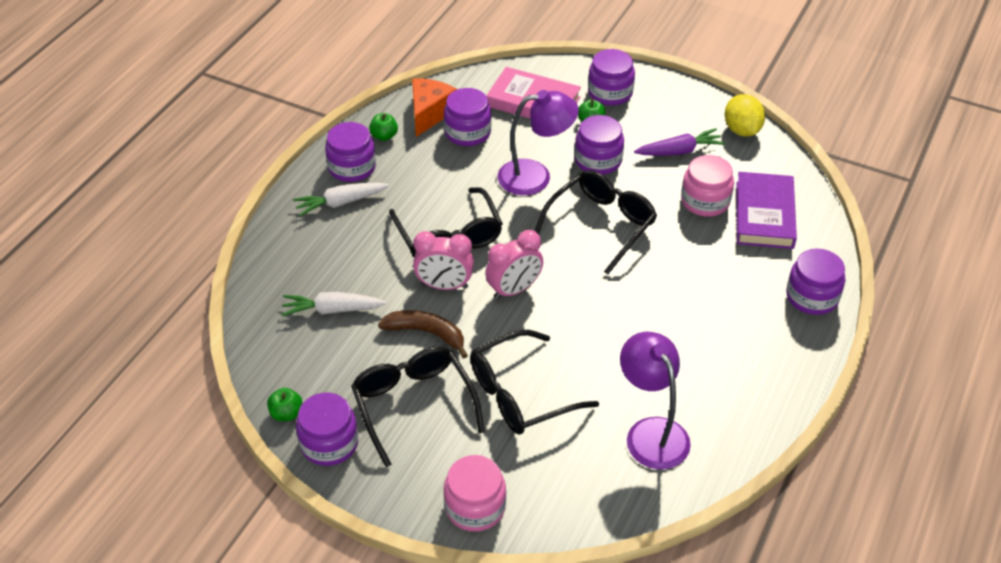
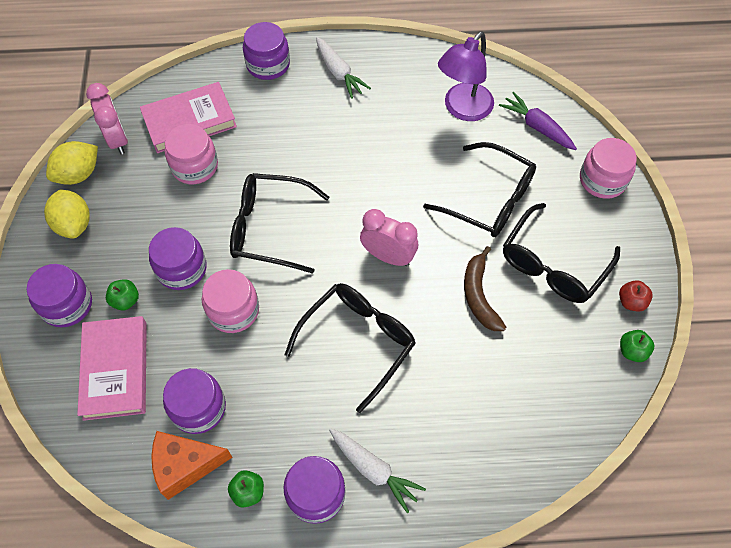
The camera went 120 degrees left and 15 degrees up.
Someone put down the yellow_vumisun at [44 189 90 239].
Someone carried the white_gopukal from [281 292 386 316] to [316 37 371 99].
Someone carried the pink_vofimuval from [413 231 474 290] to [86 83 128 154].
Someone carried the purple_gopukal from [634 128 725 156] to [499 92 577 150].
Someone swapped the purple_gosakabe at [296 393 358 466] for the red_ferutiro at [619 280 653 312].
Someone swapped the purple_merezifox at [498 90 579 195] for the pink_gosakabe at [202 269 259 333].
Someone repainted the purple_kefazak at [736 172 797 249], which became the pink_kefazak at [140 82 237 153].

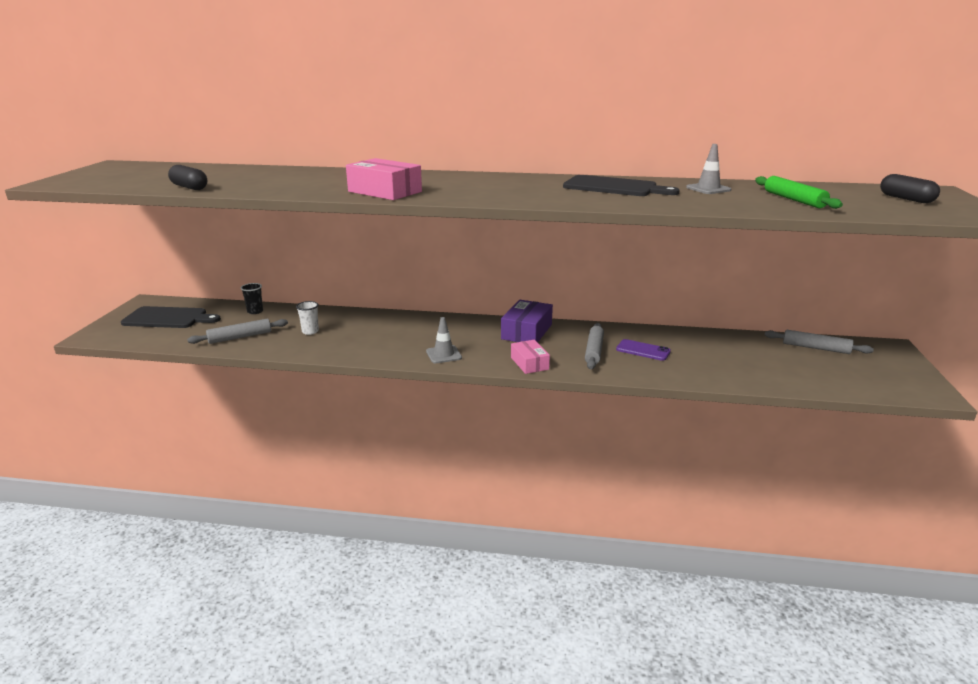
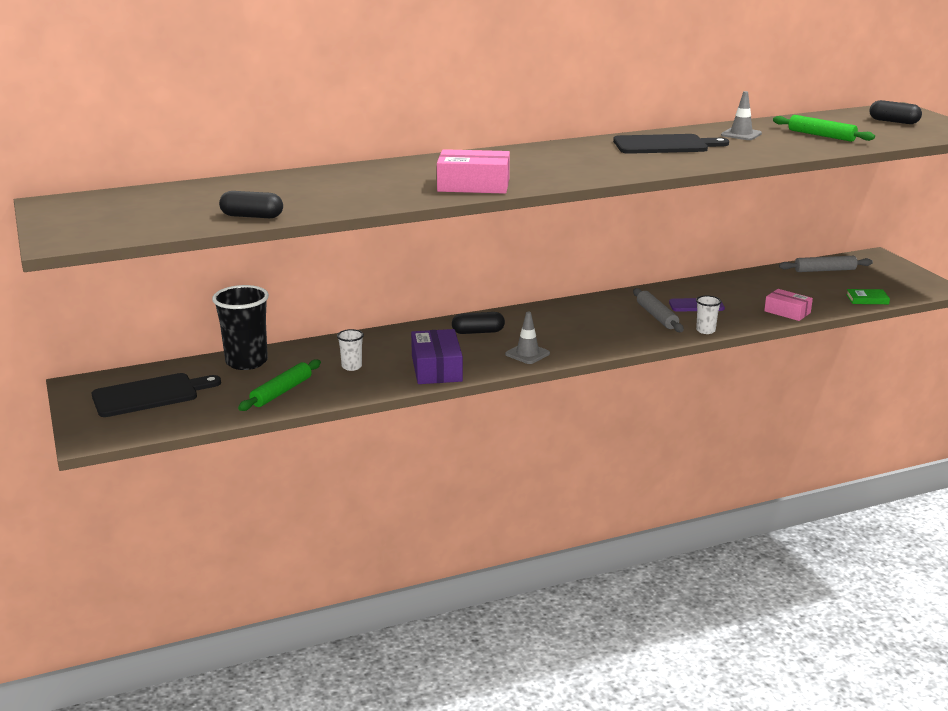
The camera went 30 degrees left and 0 degrees up.
Someone put down the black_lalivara at [452 312 505 334].
Someone put down the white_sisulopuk at [696 295 721 334].
Someone put down the green_kefazak at [846 289 890 304].
Someone carried the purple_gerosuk from [501 300 553 343] to [411 329 463 384].
Someone carried the pink_gerosuk from [511 340 550 374] to [764 289 813 321].
Someone repainted the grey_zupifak at [187 319 288 344], which became the green_zupifak at [238 359 321 411].
Someone scaled the black_sisulopuk at [241 283 263 314] by 2.06.

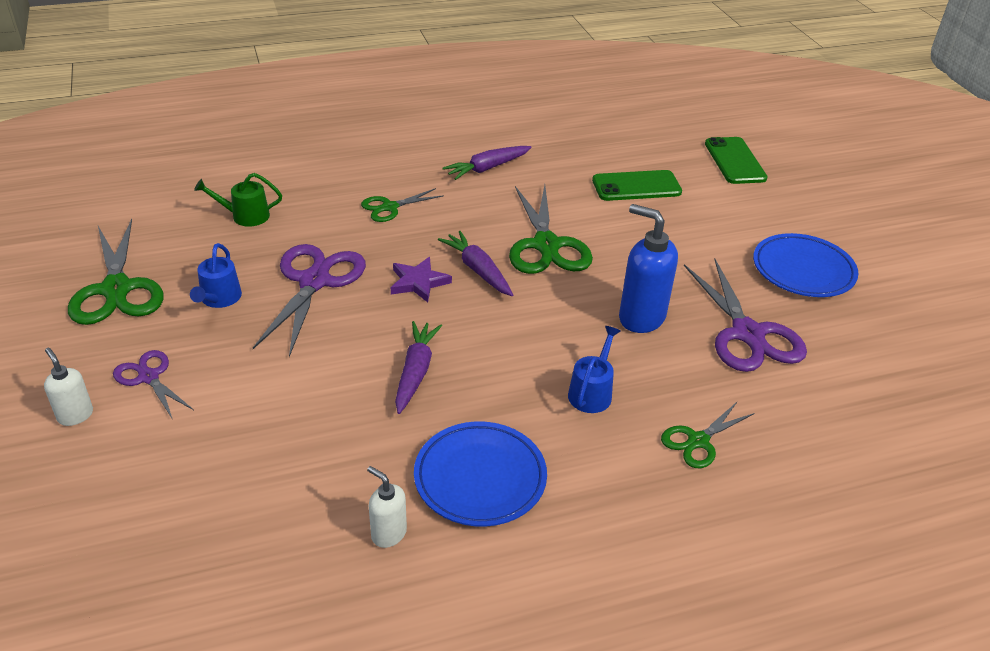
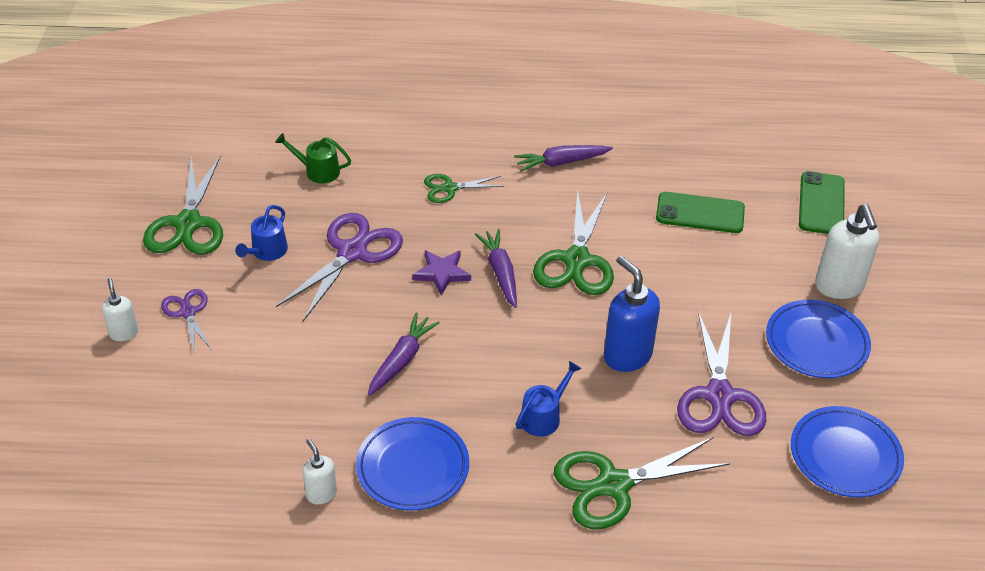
The camera went 20 degrees right and 5 degrees up.
Someone put down the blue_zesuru at [791 406 904 497].
Someone put down the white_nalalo at [815 204 879 299].
Someone scaled the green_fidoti at [661 402 755 468] by 1.80.

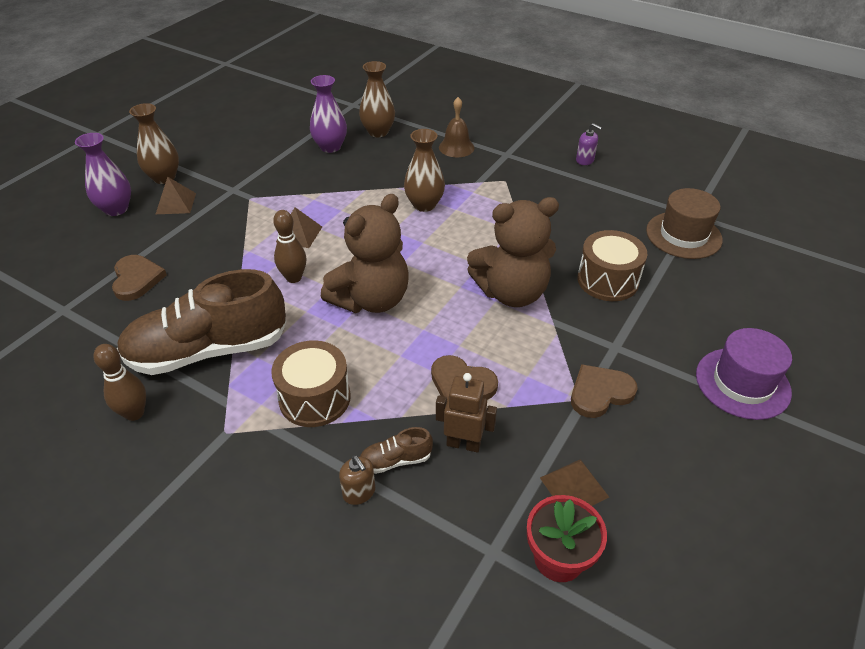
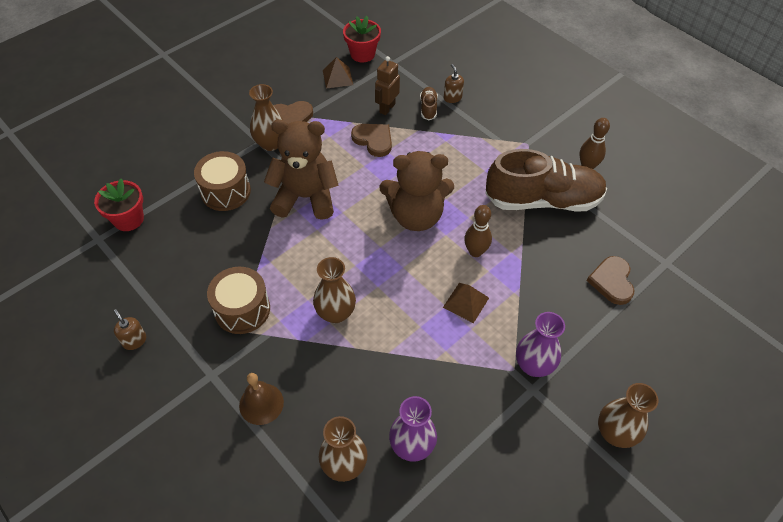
The camera went 165 degrees left and 10 degrees up.
Someone took away the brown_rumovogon at [156 177 196 214].
Someone took away the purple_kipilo at [696 328 792 420].
Someone put down the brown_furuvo at [249 84 284 151].
Someone carried the purple_furuvo from [75 133 131 216] to [516 312 565 377].
Someone carried the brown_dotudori from [271 340 351 427] to [207 267 270 334].
Someone swapped the brown_kipilo at [646 188 723 259] for the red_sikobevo at [94 179 144 231].
Someone repainted the purple_nalalo at [576 123 602 165], which became the brown_nalalo at [114 309 146 350].
Someone rotated the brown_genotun at [321 194 409 313] by 150 degrees counterclockwise.
Someone rotated the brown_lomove at [360 427 433 474] by 90 degrees counterclockwise.
Someone rotated the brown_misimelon at [436 373 497 453] by 90 degrees clockwise.

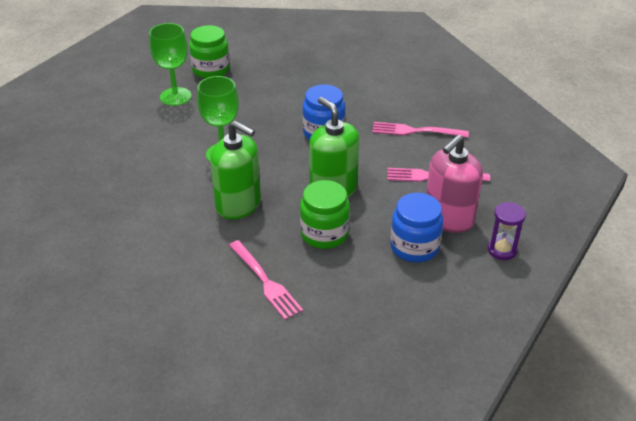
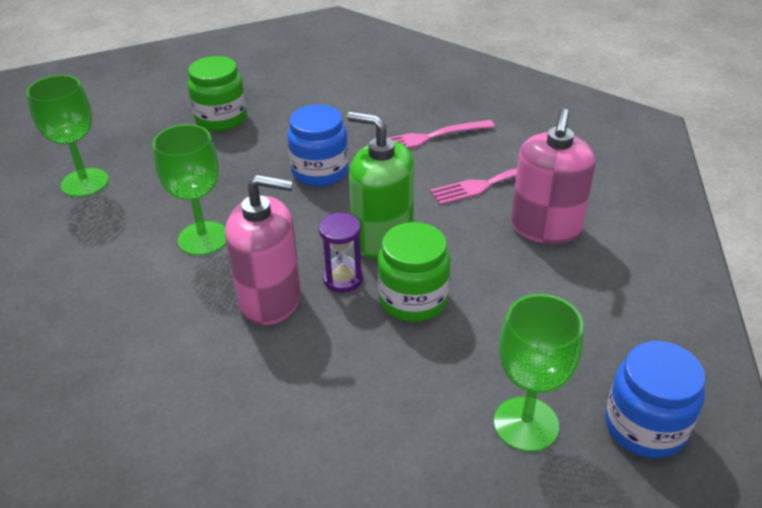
The camera went 25 degrees left and 0 degrees up.
Someone took away the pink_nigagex at [229 240 303 320].
Someone put down the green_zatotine at [494 294 583 452].
Someone carried the green_gosakabe from [189 25 230 79] to [188 56 247 131].
Someone carried the blue_gosakabe from [390 193 443 263] to [605 341 705 459].
Someone carried the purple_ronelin from [488 202 526 260] to [319 212 363 293].
Someone repainted the green_nalalo at [210 121 261 219], which became the pink_nalalo at [225 174 301 325].

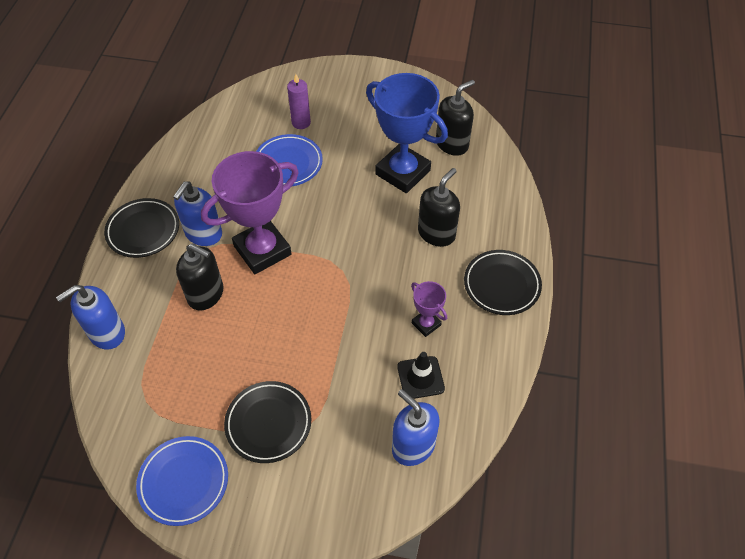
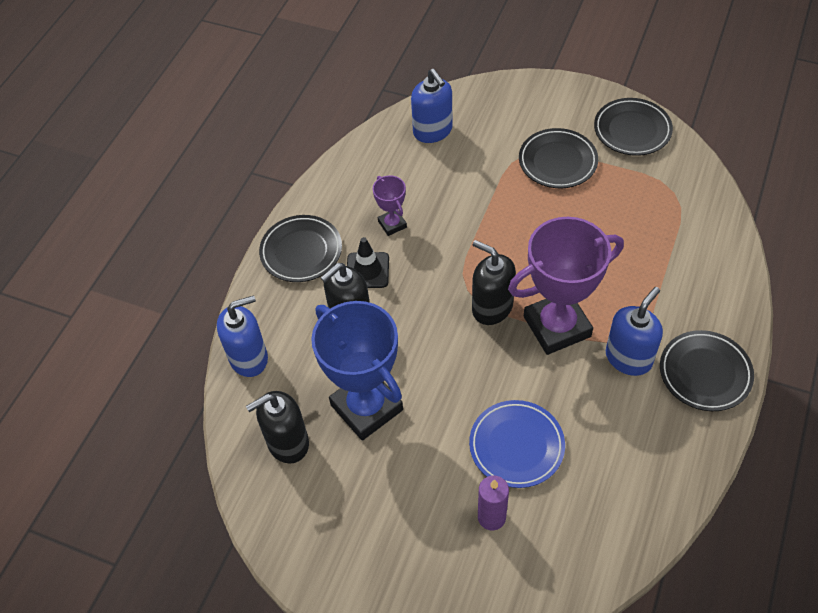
The camera went 165 degrees left and 0 degrees up.
Someone carried the blue_nalalo from [56 285 125 350] to [217 295 268 377].
Someone carried the black_nalalo from [176 244 223 310] to [472 240 516 325].
Someone carried the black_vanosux from [397 352 445 399] to [347 237 389 288].
Someone repainted the blue_zesuru at [136 436 228 526], which became the black_zesuru at [594 98 673 156].

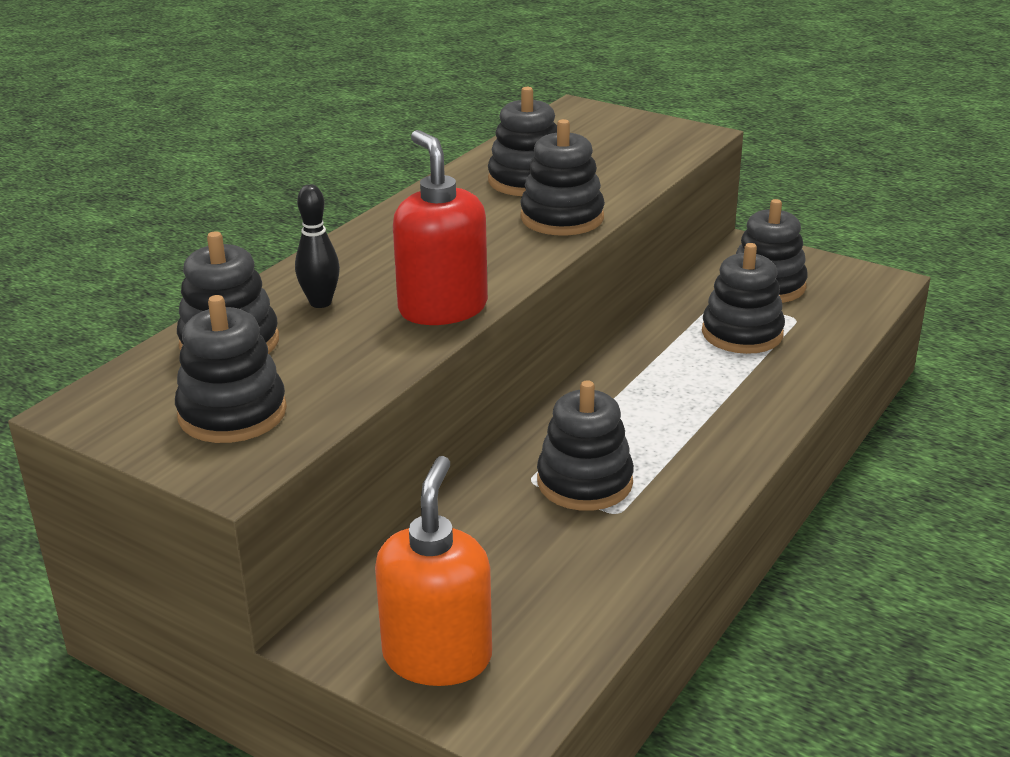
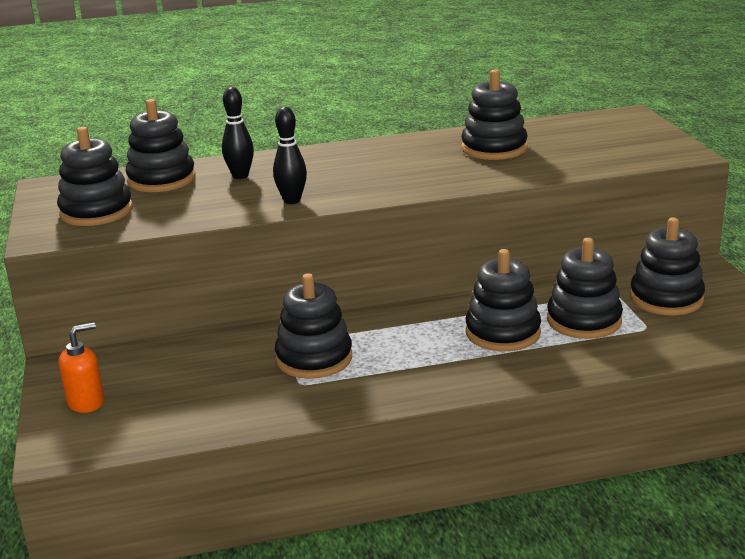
The camera went 45 degrees right and 5 degrees down.
Someone carried the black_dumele from [520 119 605 236] to [466 249 541 351].
Someone swapped the red_nalalo at [393 130 488 325] for the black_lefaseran at [273 107 307 204].
Someone scaled the orange_nalalo at [375 456 492 686] by 0.57.

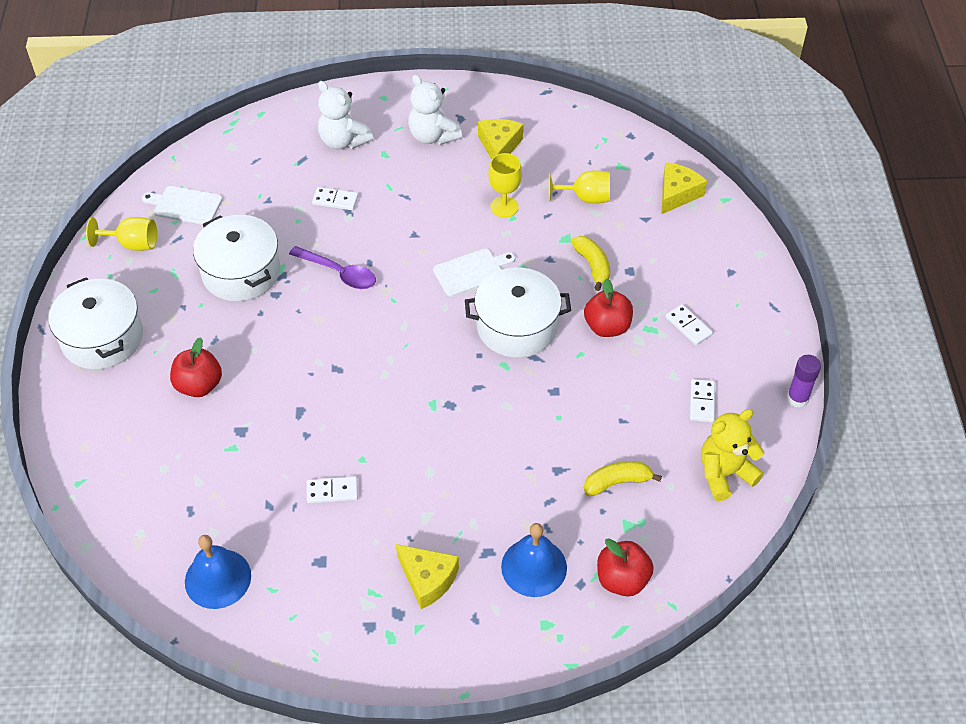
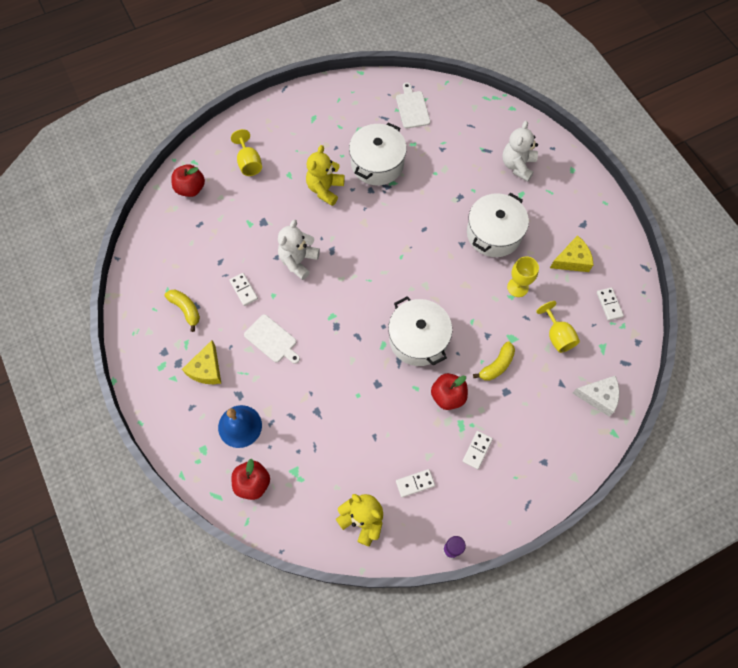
The camera went 65 degrees right and 15 degrees up.
Someone took away the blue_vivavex at [185 535 251 609].
Someone took away the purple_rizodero at [289 246 376 289].
Someone put down the yellow_genotun at [306 145 345 206].
Someone carried the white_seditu from [48 277 143 370] to [467 193 529 257].
Someone carried the yellow_zatotine from [86 217 157 251] to [231 129 262 176].
Someone carried the red_ferutiro from [170 337 222 397] to [171 164 205 197].
Someone carried the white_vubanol from [312 187 359 210] to [597 287 624 321].
Someone carried the white_genotun from [408 74 462 145] to [278 220 320 280].
Someone carried the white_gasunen from [433 248 515 297] to [244 314 300 364].
Someone carried the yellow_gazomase from [584 461 662 496] to [165 290 200 332].
Someone repainted the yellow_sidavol at [662 162 707 214], which became the white_sidavol at [573 376 619 416].

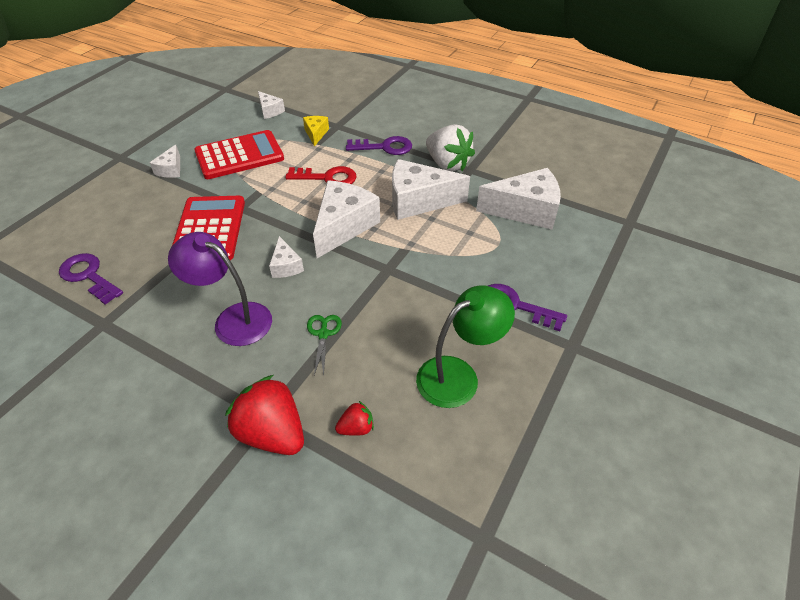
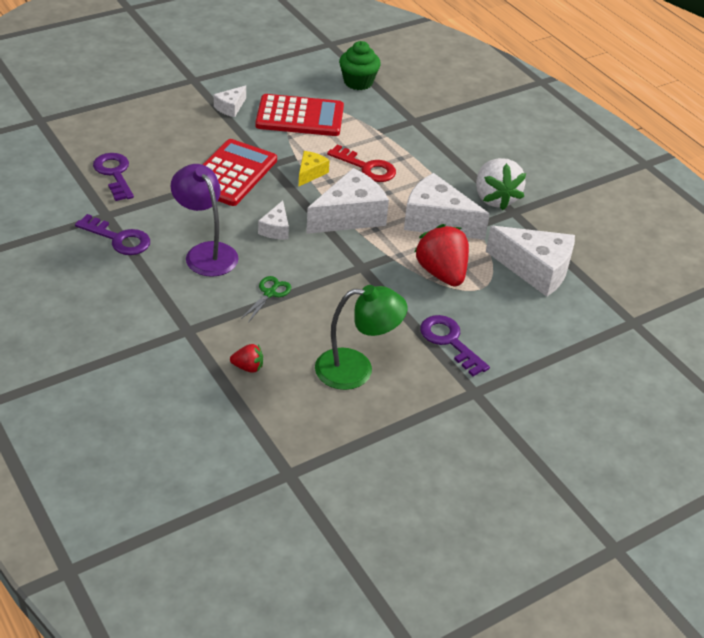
The camera went 25 degrees right and 5 degrees down.
Someone carried the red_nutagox from [225 375 304 455] to [414 224 469 286].
Someone carried the yellow_sidavol from [303 116 329 147] to [299 151 330 186].
Someone carried the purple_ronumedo from [346 136 412 155] to [75 214 150 255].
Someone swapped the white_sidavol at [258 91 285 119] for the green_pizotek at [339 41 381 90].

